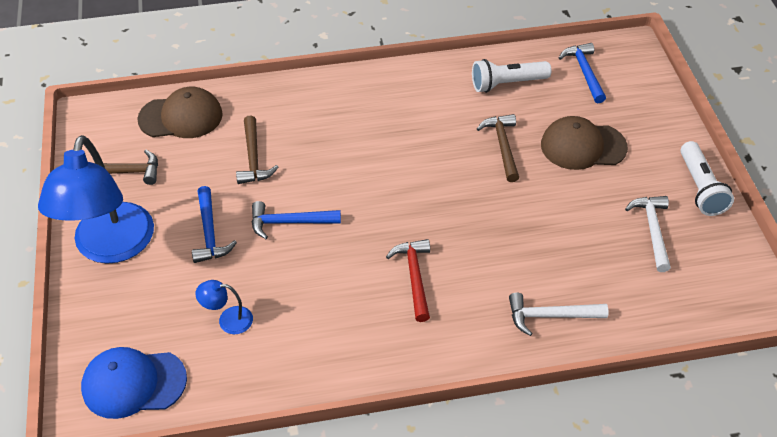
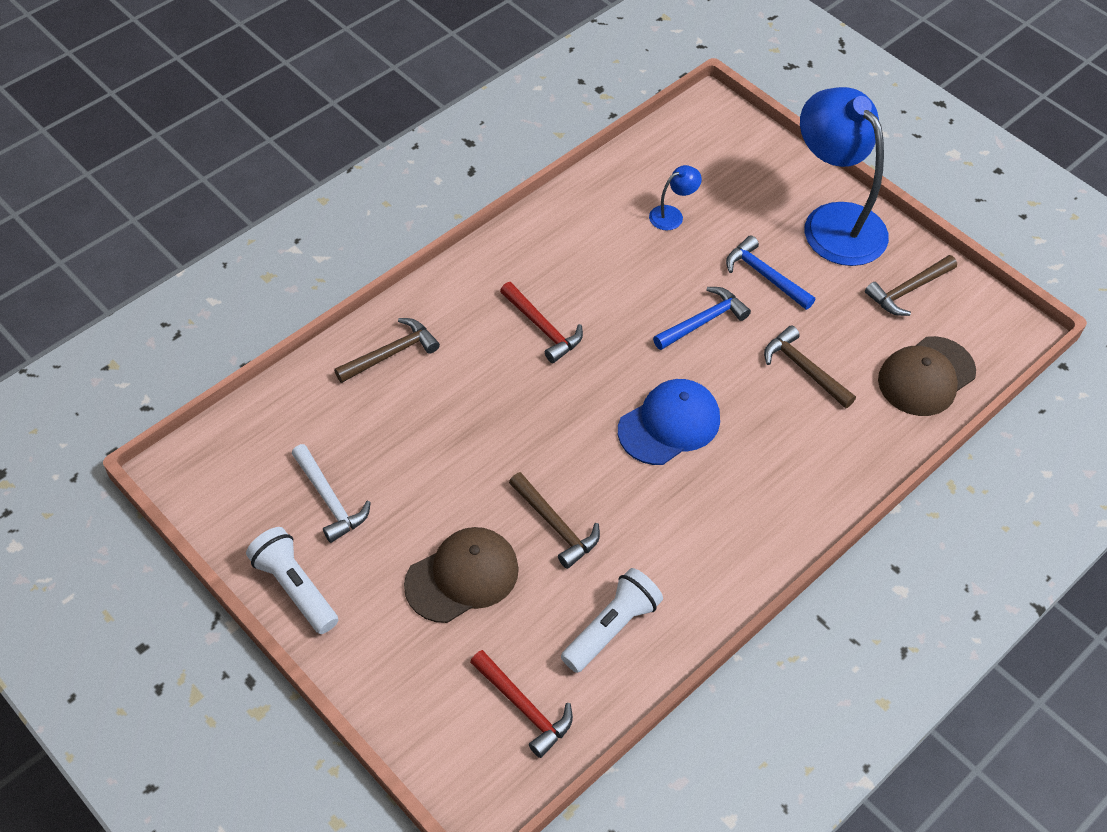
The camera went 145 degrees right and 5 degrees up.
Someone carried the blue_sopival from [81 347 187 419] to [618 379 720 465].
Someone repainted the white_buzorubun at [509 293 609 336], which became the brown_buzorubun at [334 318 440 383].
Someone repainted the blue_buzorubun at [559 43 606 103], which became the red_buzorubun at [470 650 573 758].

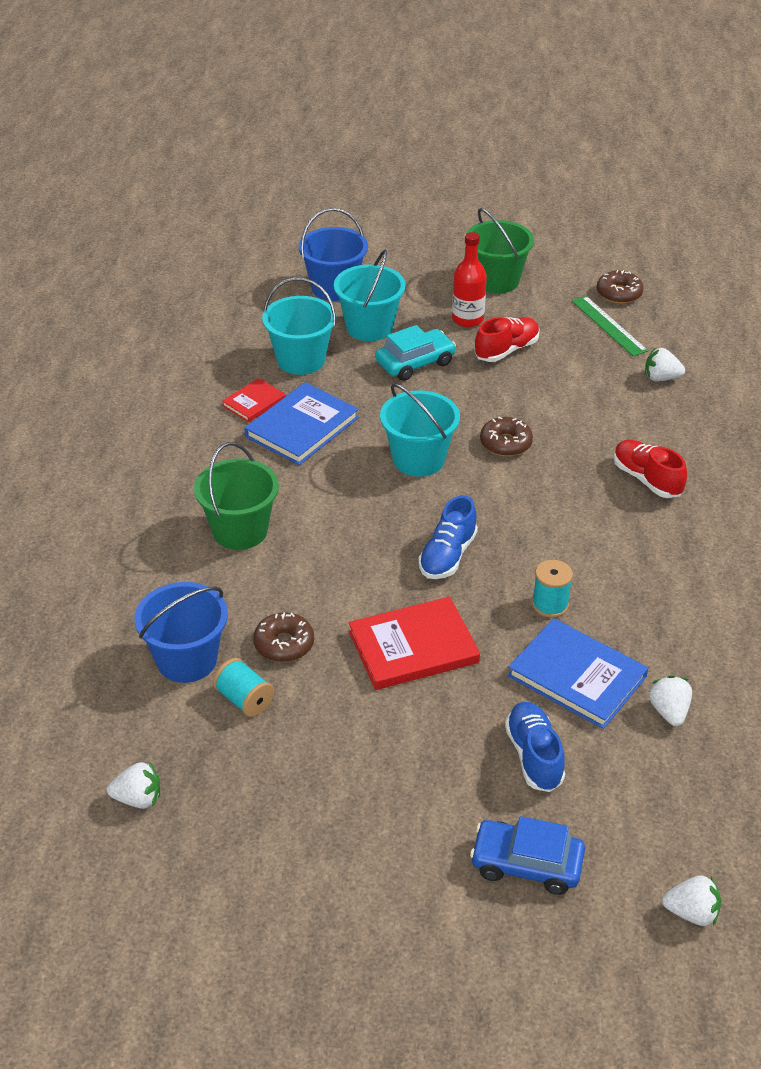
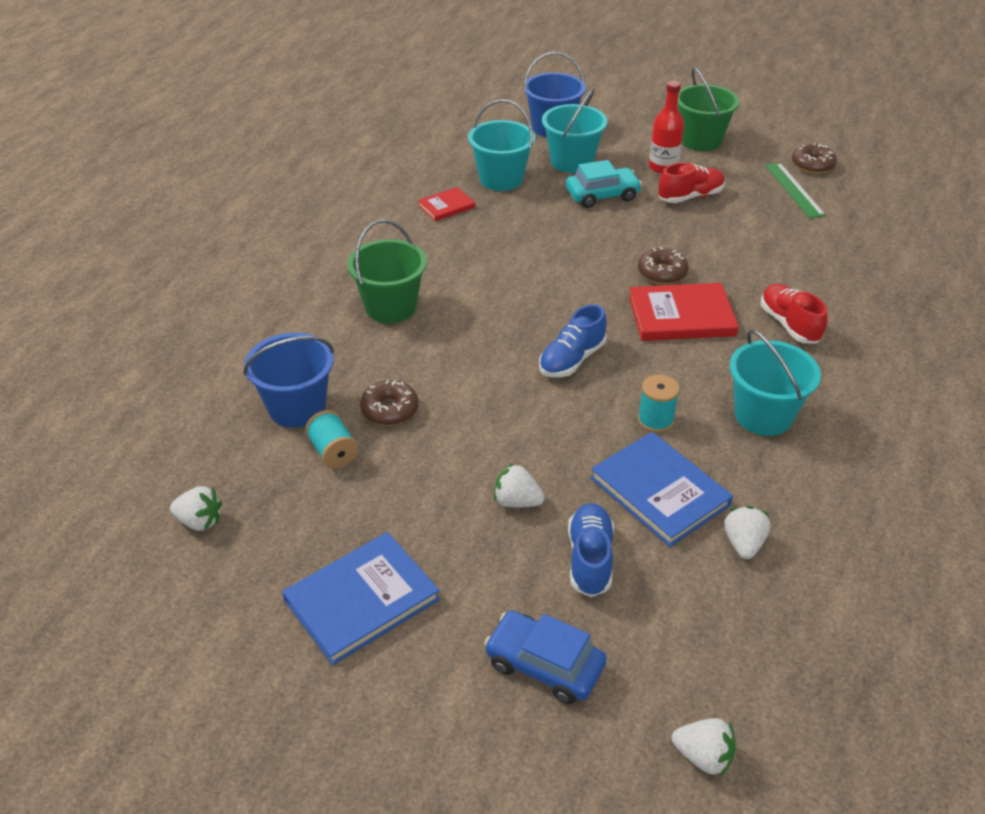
The camera went 15 degrees right and 0 degrees up.
Someone carried the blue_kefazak from [245 382 359 465] to [282 532 440 665].
Someone carried the red_kefazak from [349 597 480 690] to [629 283 739 341].
Someone carried the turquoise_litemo from [380 383 460 477] to [729 329 821 436].
Someone carried the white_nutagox from [645 348 685 381] to [494 463 545 507].

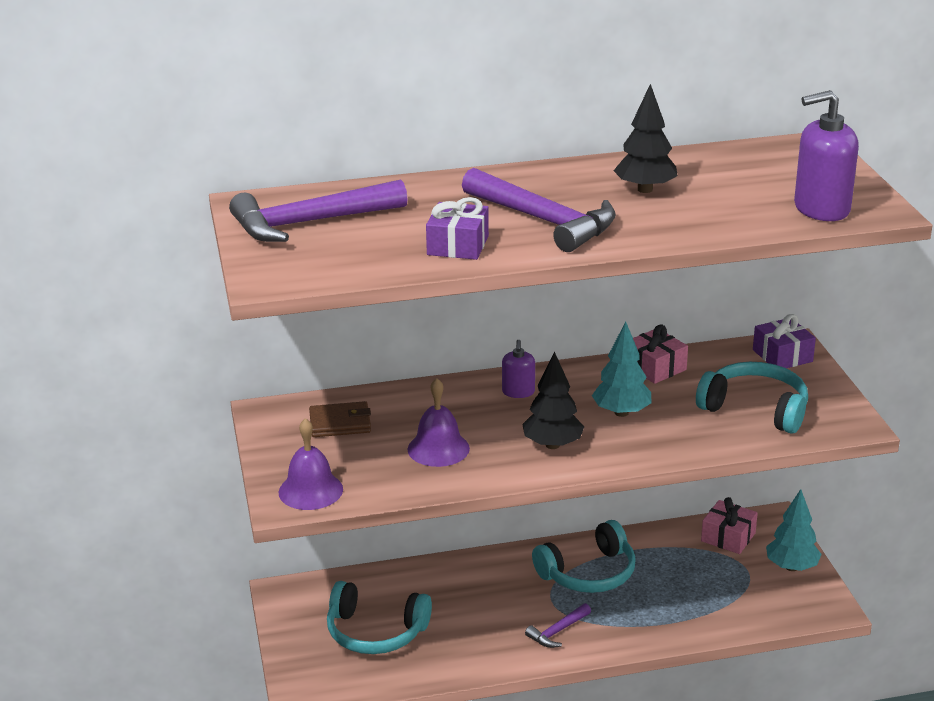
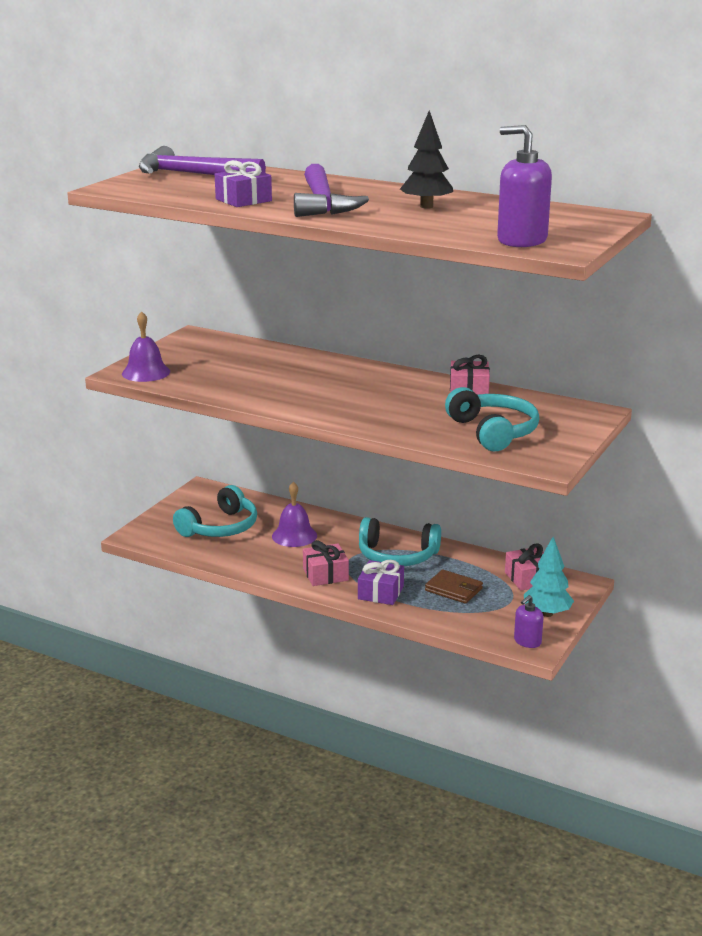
The camera went 40 degrees right and 5 degrees down.
Someone took away the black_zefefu at [522 351 584 449].
Someone took away the turquoise_zefefu at [592 321 652 417].
Someone carried the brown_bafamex from [309 401 371 437] to [425 569 483 604].
Someone carried the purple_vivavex from [408 378 470 467] to [272 482 317 547].
Someone carried the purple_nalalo from [502 340 535 398] to [514 595 543 648].
Someone carried the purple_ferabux from [753 314 816 368] to [358 560 404 605].
Someone swapped the purple_buzorubun at [525 603 591 648] for the pink_ferabux at [303 540 349 586].
Someone rotated the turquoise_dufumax at [327 581 432 654] by 105 degrees counterclockwise.

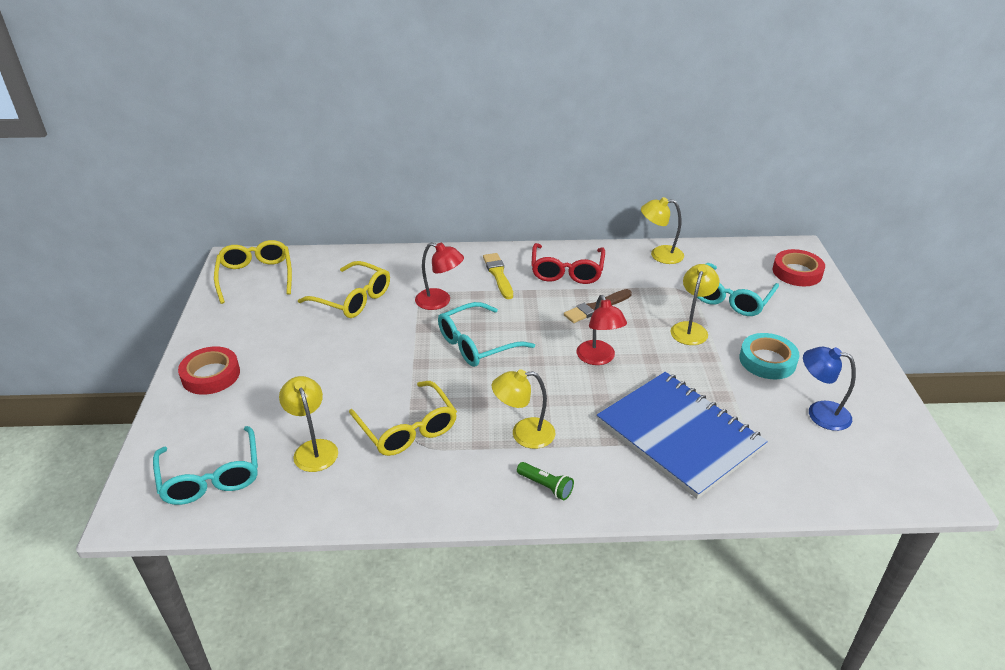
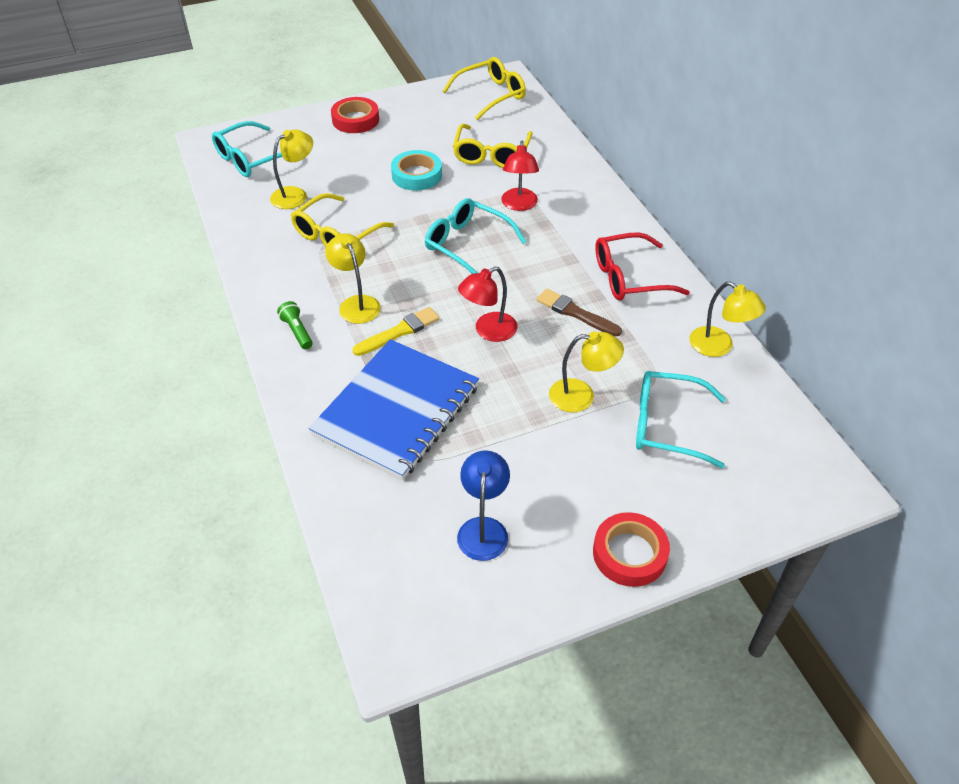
The camera went 70 degrees right and 10 degrees up.
Someone carried the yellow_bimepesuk from [483 253 513 299] to [352 307 440 356].
Someone carried the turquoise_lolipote from [739 333 799 379] to [391 150 442 191].
Someone carried the red_lolipote from [773 249 825 286] to [593 512 670 587].
Someone rotated the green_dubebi at [517 462 574 500] by 135 degrees clockwise.
Someone rotated the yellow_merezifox at [641 197 684 264] by 150 degrees clockwise.

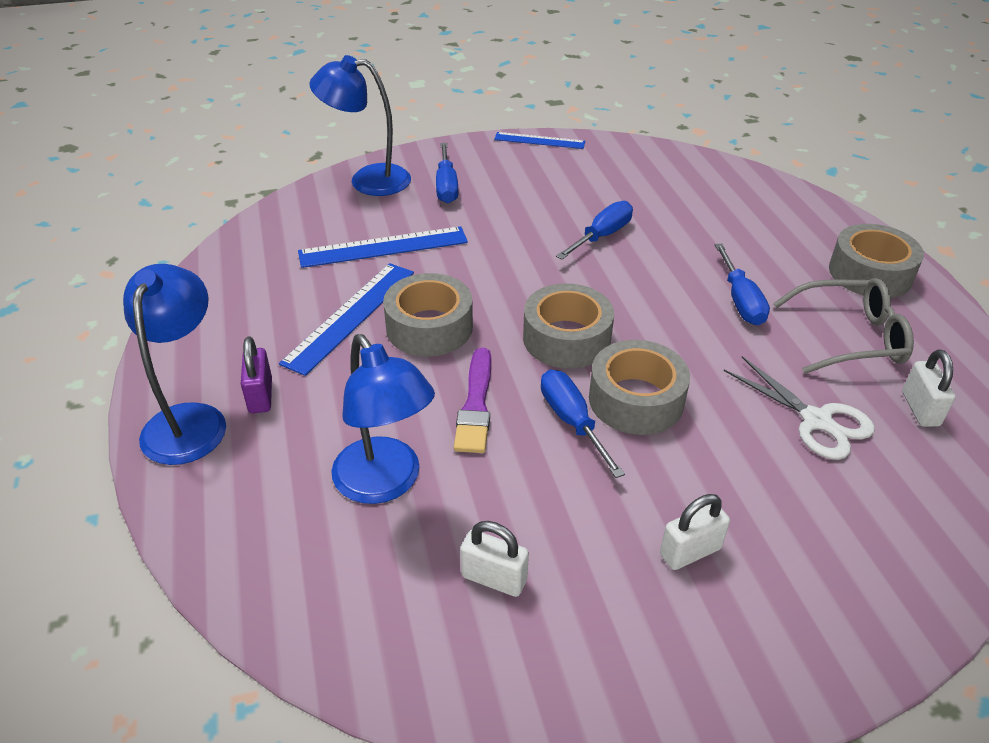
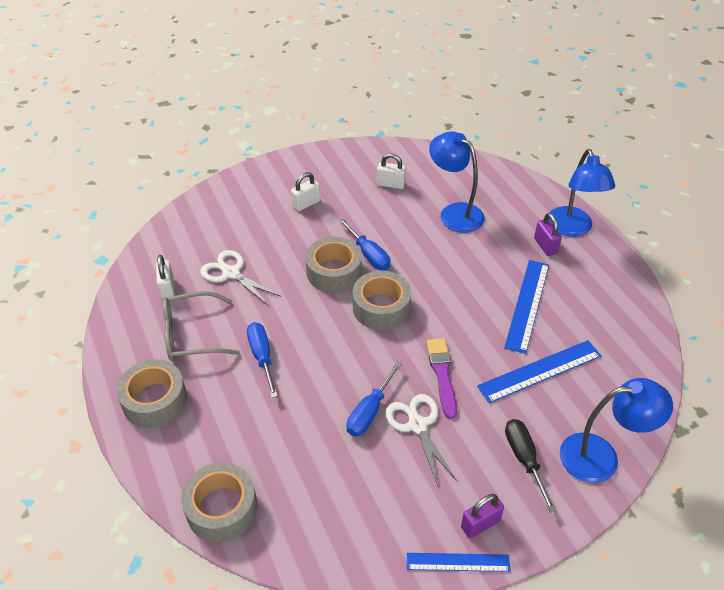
The camera went 170 degrees right and 5 degrees up.
Someone put down the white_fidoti at [385 394 458 486].
Someone put down the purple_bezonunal at [461 494 504 538].
Someone carried the grey_lolipote from [383 273 473 356] to [181 463 257 542].
Someone carried the purple_bimepesuk from [454 348 491 453] to [427 338 457 419].
Someone repainted the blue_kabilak at [436 143 458 203], which became the black_kabilak at [505 419 556 512].

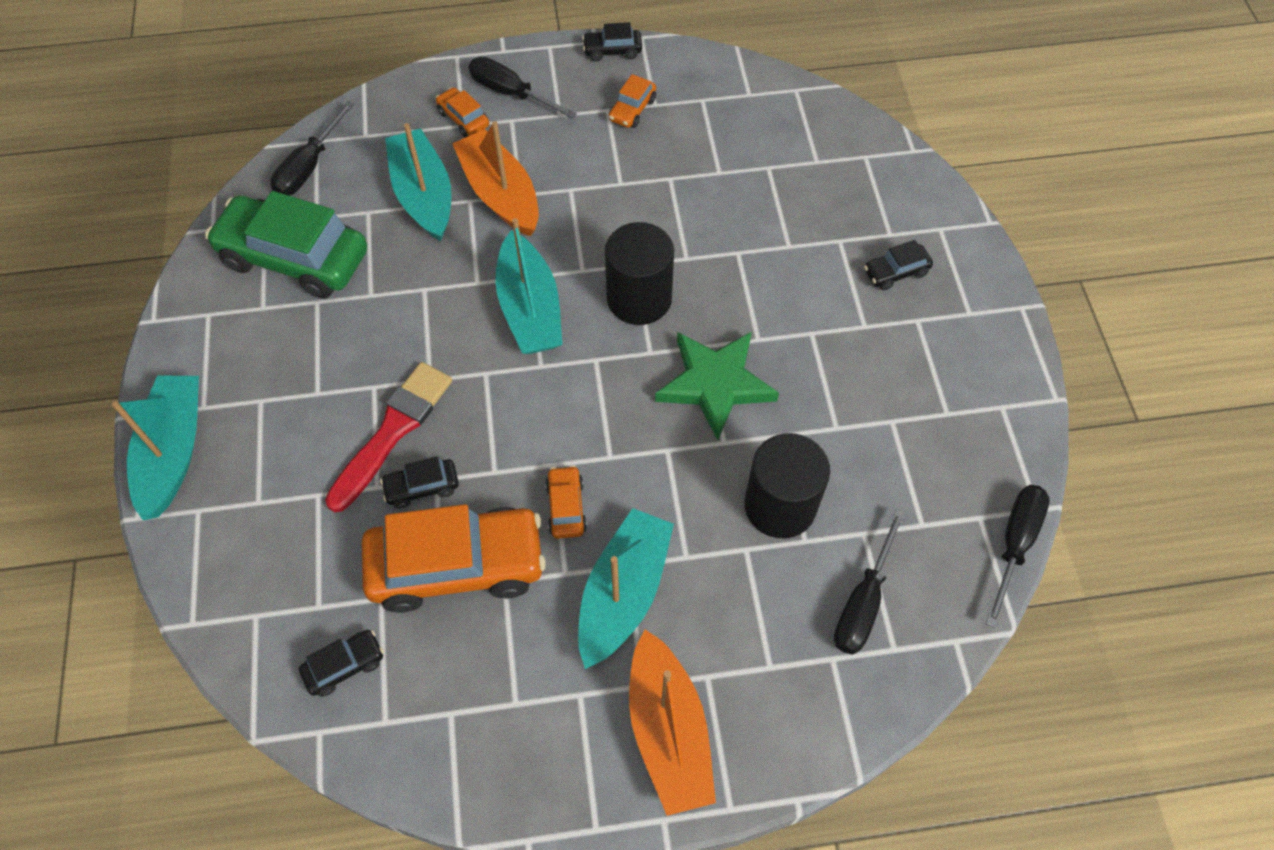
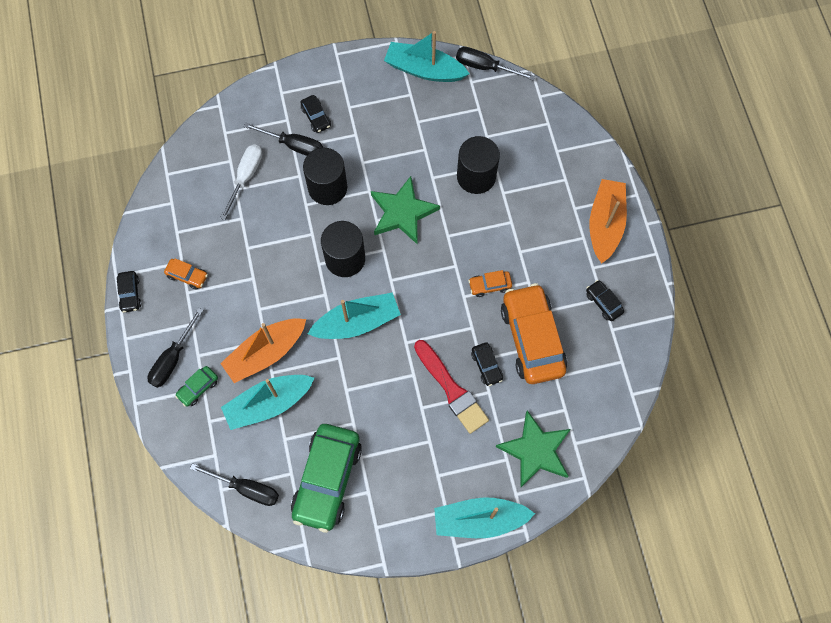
The camera went 95 degrees left and 10 degrees up.
Someone put down the white_kabilak at [220 145 262 220].
Someone put down the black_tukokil at [303 148 347 205].
Someone put down the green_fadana at [496 411 571 487].
Someone carried the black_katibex from [299 630 384 697] to [586 280 624 321].
Someone carried the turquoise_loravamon from [578 508 674 669] to [384 31 469 82].
Someone carried the black_kabilak from [834 509 906 655] to [244 123 323 156].
Someone repainted the orange_katibex at [436 87 489 138], which became the green_katibex at [175 366 218 407].
Someone rotated the red_bimepesuk at [325 362 452 512] by 150 degrees counterclockwise.
Someone rotated the orange_loravamon at [629 629 716 816] by 60 degrees counterclockwise.

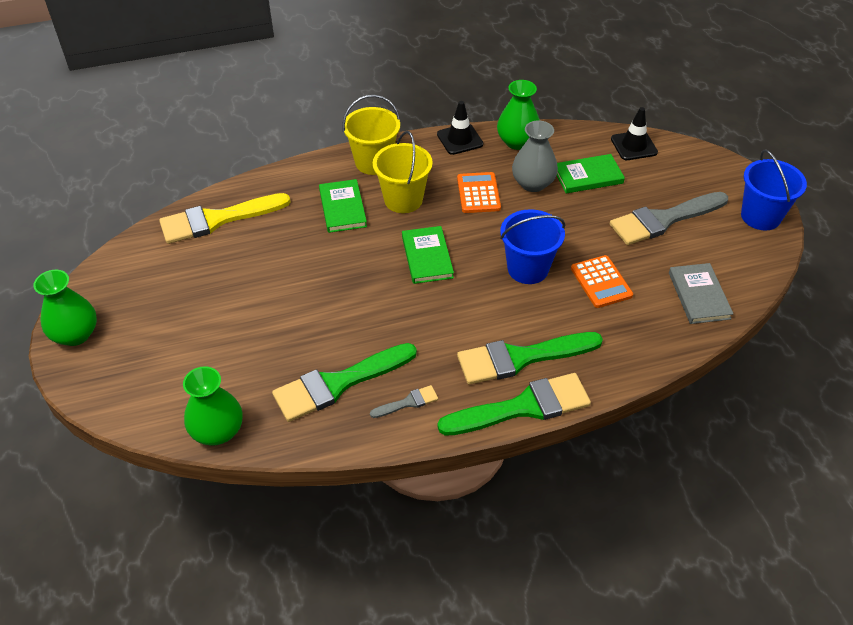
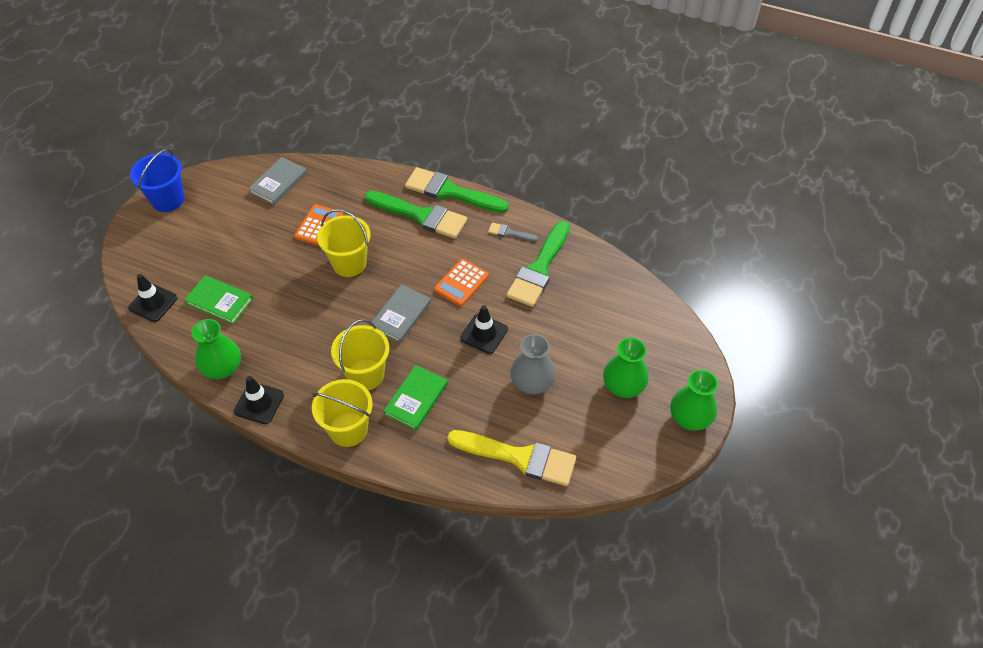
The camera went 140 degrees left and 5 degrees up.
Someone took away the grey_bimepesuk at [610 192 728 245].
Someone put down the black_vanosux at [460 305 508 354].
Someone carried the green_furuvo from [183 366 243 446] to [603 338 649 398].
Someone carried the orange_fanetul from [457 172 501 213] to [434 259 489 306].
Someone carried the grey_furuvo from [512 120 558 192] to [510 334 556 395].
Someone repainted the green_kefazak at [402 226 454 284], which became the grey_kefazak at [370 284 431 343].
Someone repainted the blue_litemo at [500 209 565 284], which became the yellow_litemo at [317 209 371 277].
Someone rotated the green_bimepesuk at [272 343 417 422] by 105 degrees clockwise.

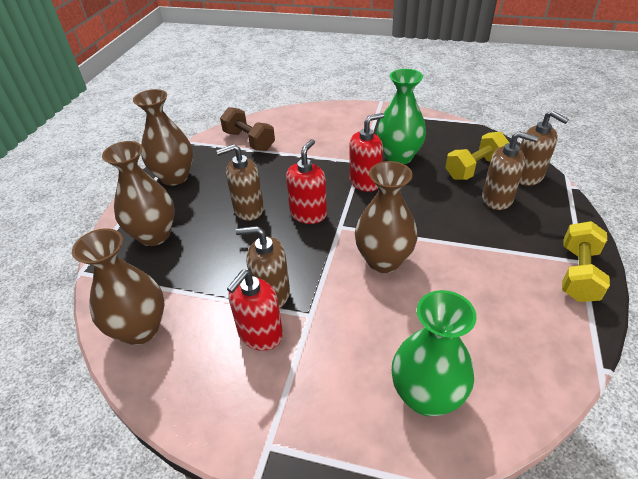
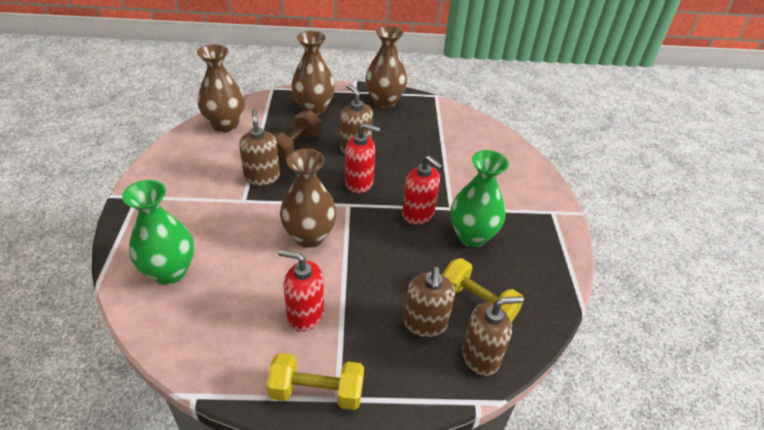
The camera went 70 degrees right and 0 degrees up.
Someone carried the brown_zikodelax from [220 107 275 151] to [272 110 321 161].
Someone carried the red_nalalo from [227 269 283 351] to [278 250 324 332].
Someone rotated the brown_nalalo at [519 111 569 186] by 135 degrees counterclockwise.

